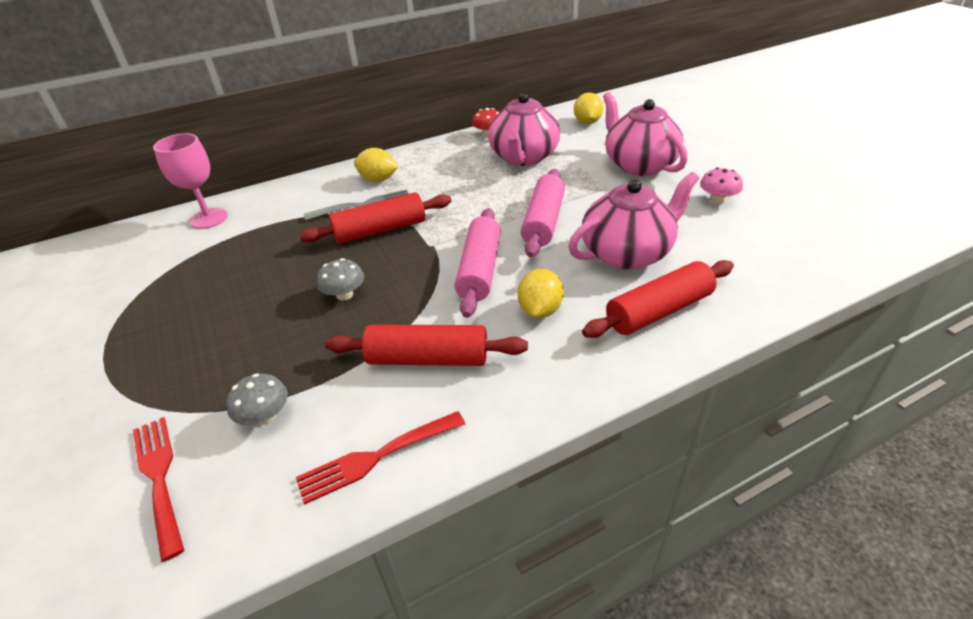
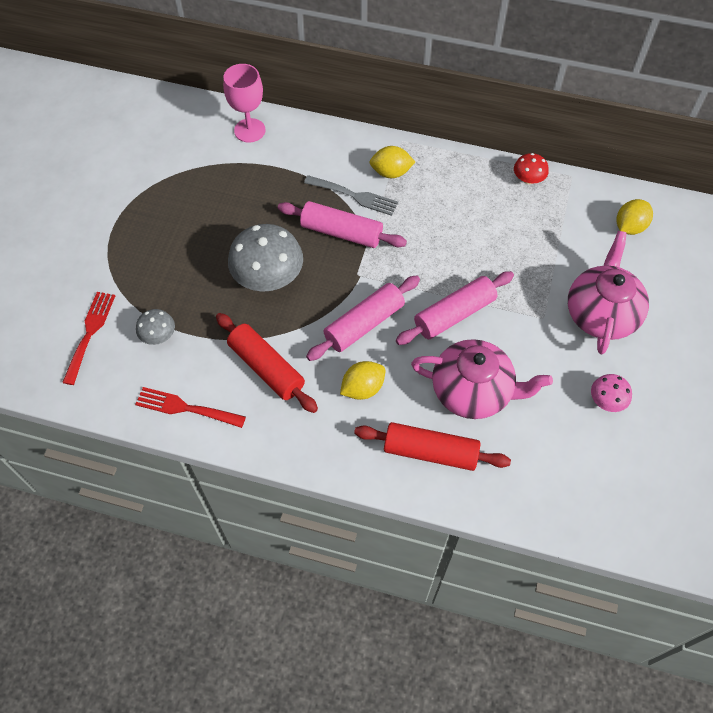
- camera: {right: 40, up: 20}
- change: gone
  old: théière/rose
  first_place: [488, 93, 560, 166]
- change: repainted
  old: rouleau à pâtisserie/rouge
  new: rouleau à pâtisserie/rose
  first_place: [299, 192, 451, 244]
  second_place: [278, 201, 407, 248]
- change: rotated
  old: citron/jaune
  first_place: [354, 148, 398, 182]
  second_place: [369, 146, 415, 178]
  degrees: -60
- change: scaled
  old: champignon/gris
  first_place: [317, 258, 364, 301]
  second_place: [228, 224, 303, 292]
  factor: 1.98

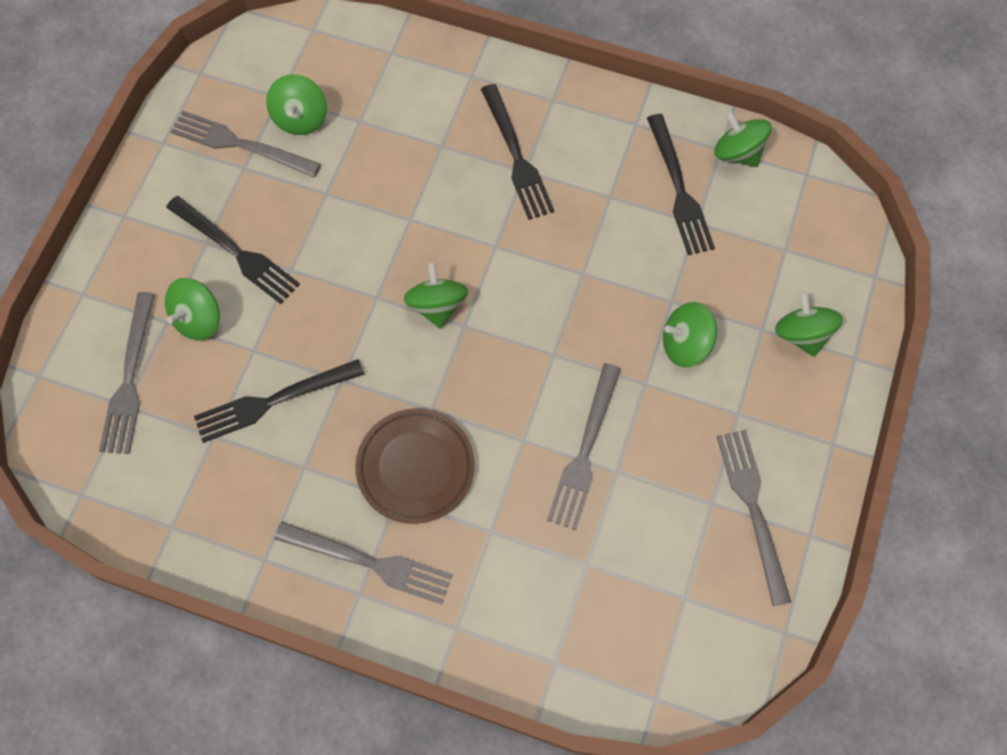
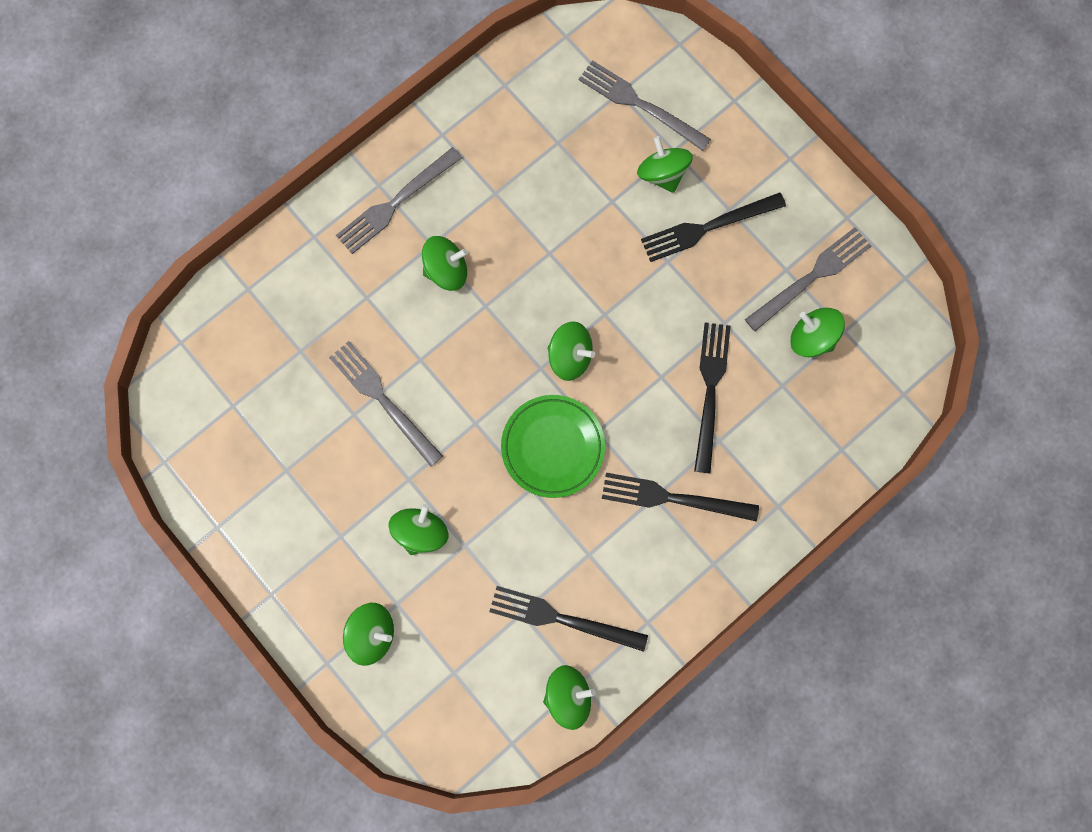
- camera: {right: 120, up: 10}
- change: gone
  old: fourchette/gris
  first_place: [717, 430, 791, 606]
- change: new
  new: assiette/vert
  second_place: [501, 395, 605, 498]
- change: shifted
  old: fourchette/noir
  first_place: [194, 359, 364, 443]
  second_place: [694, 322, 731, 473]
- change: swapped
  old: assiette/marron
  new: toupie/vert
  first_place: [355, 408, 475, 524]
  second_place: [422, 236, 468, 291]

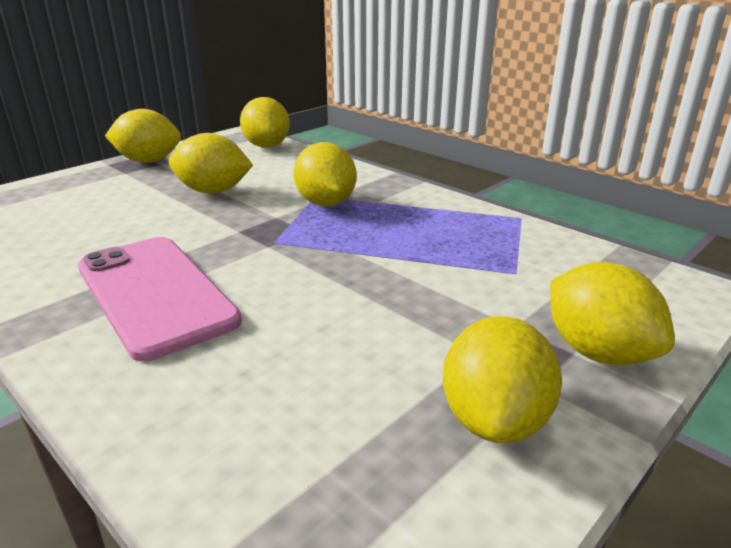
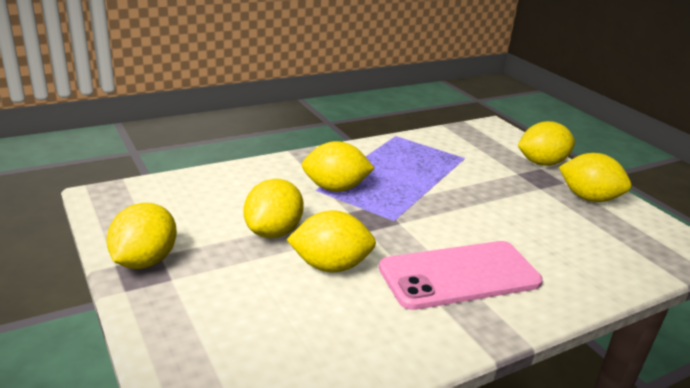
- camera: {right: -75, up: 0}
- change: shifted
  old: citron/jaune
  first_place: [240, 97, 290, 148]
  second_place: [286, 210, 376, 272]

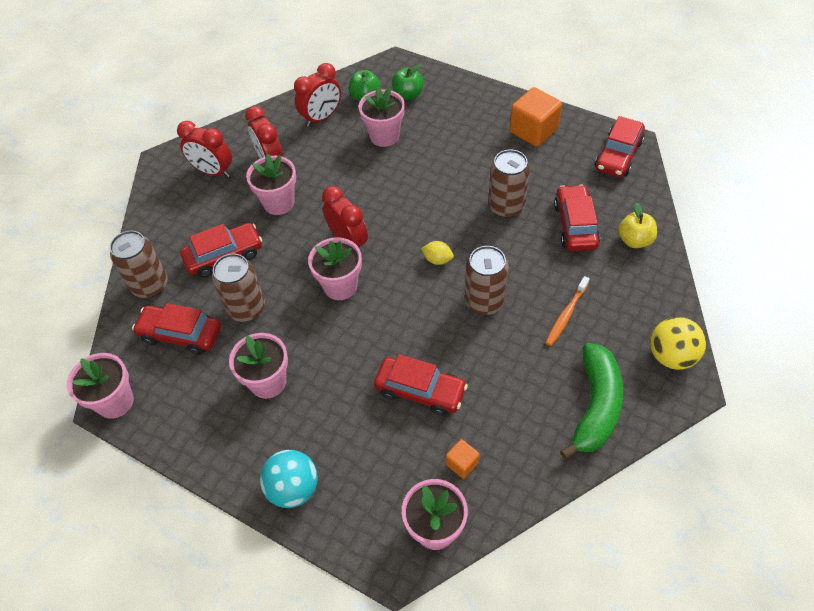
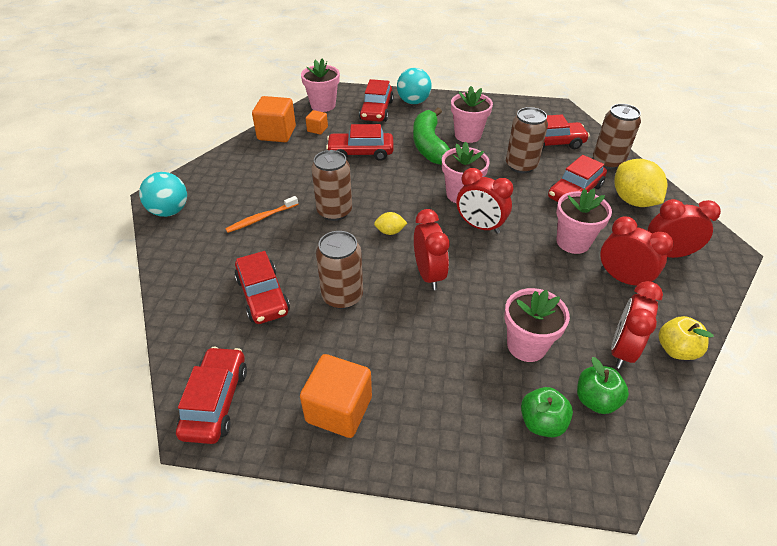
- camera: {right: 155, up: -10}
- change: gone
  old: pot de fleurs/rose
  first_place: [67, 353, 134, 419]
- change: new
  new: cube/orange
  second_place: [252, 96, 296, 142]
- change: new
  new: voiture/rouge
  second_place: [359, 79, 394, 122]
- change: new
  new: réveil/rouge
  second_place: [414, 209, 449, 290]
- change: new
  new: citron/jaune
  second_place: [614, 159, 667, 207]
- change: shifted
  old: banane/vert
  first_place: [560, 343, 623, 459]
  second_place: [413, 108, 450, 165]
- change: shifted
  old: pomme/jaune
  first_place: [618, 203, 657, 248]
  second_place: [659, 316, 714, 360]
- change: repainted
  old: balle/jaune
  new: balle/turquoise
  first_place: [650, 317, 706, 370]
  second_place: [139, 172, 187, 217]
- change: rotated
  old: brosse à dents/orange
  first_place: [546, 276, 590, 346]
  second_place: [225, 196, 298, 233]
  degrees: -135

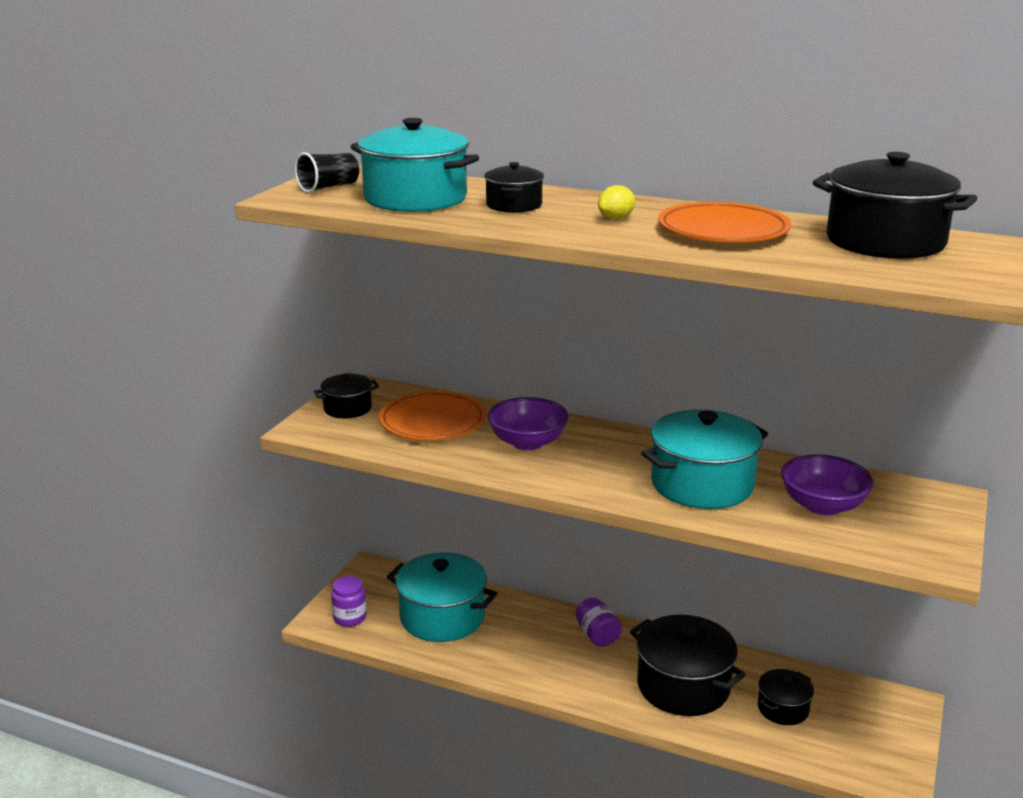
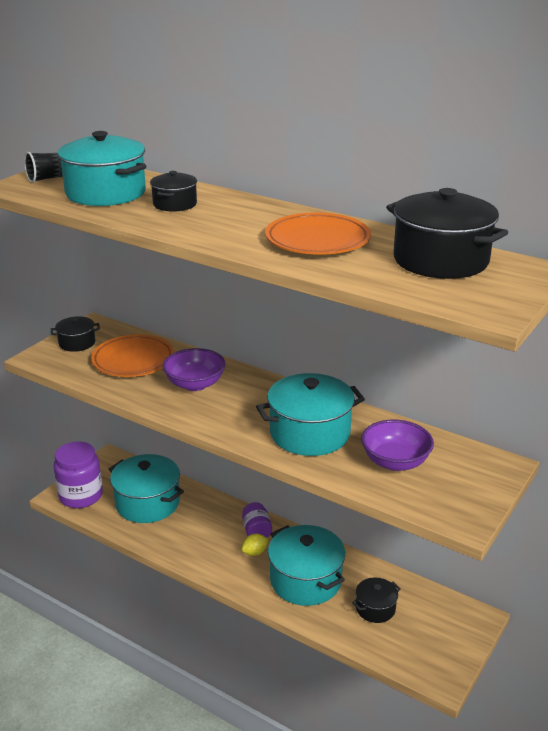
- camera: {right: 10, up: 5}
- change: shifted
  old: citron/jaune
  first_place: [598, 185, 635, 220]
  second_place: [241, 534, 268, 556]
- change: repainted
  old: marmite/noir
  new: marmite/turquoise
  first_place: [630, 615, 746, 716]
  second_place: [268, 525, 345, 606]
- change: scaled
  old: bocal/violet
  first_place: [331, 576, 366, 627]
  second_place: [54, 441, 103, 508]
  factor: 1.76

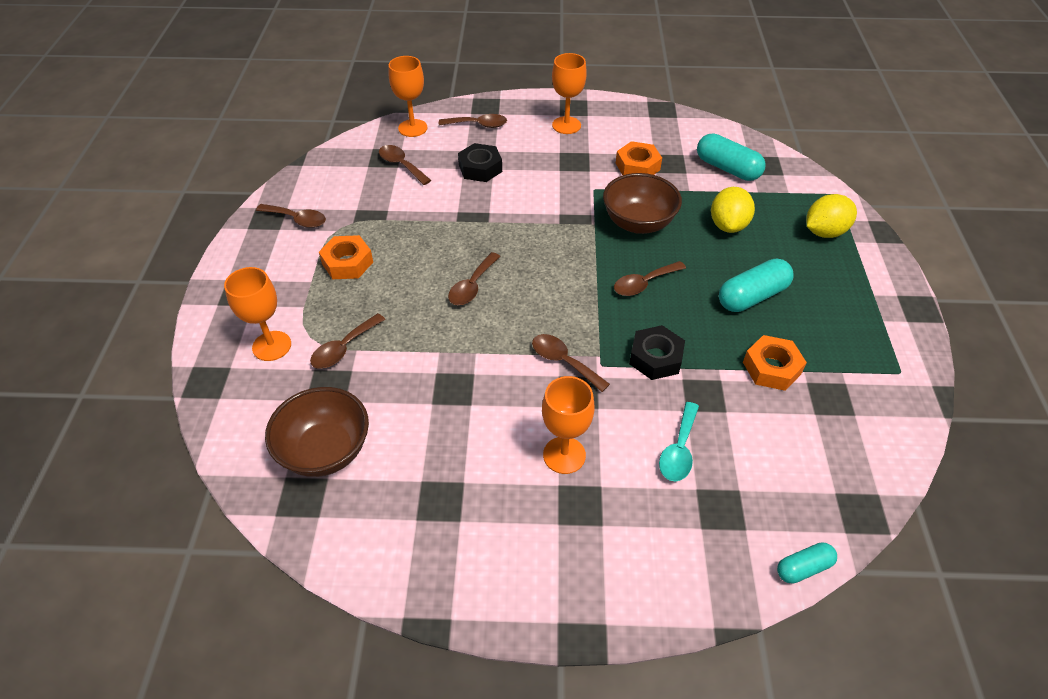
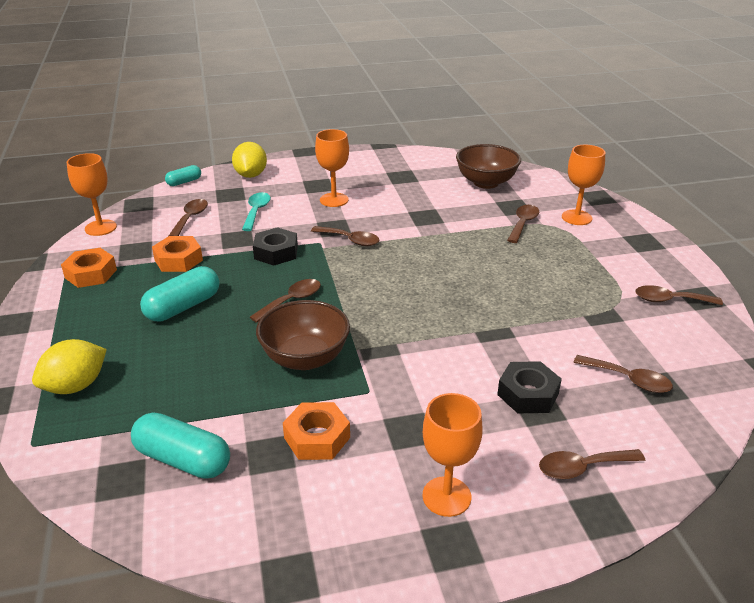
- camera: {right: 165, up: -15}
- change: shifted
  old: écrou/orange
  first_place: [319, 235, 373, 279]
  second_place: [61, 248, 117, 288]
- change: shifted
  old: verre à pied/orange
  first_place: [388, 56, 428, 137]
  second_place: [67, 153, 117, 236]
- change: shifted
  old: cuillère/marron
  first_place: [448, 252, 501, 305]
  second_place: [169, 199, 208, 236]
- change: shifted
  old: citron/jaune
  first_place: [711, 187, 755, 233]
  second_place: [232, 142, 267, 178]

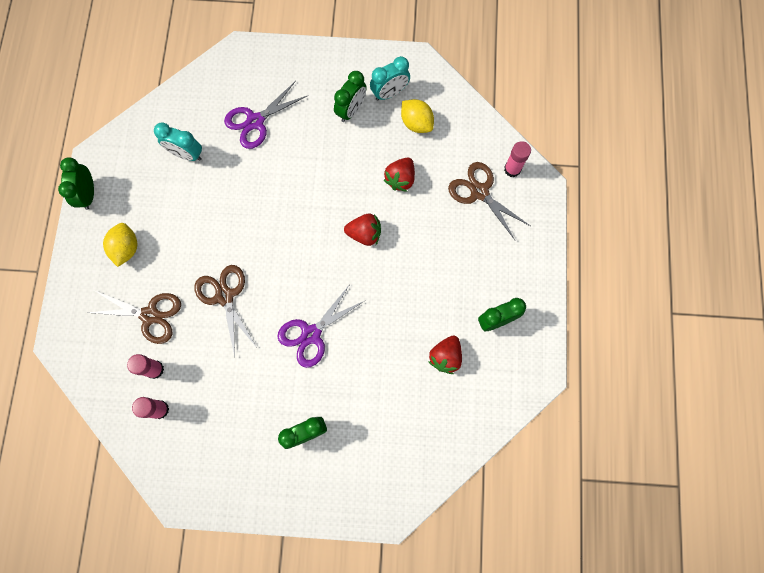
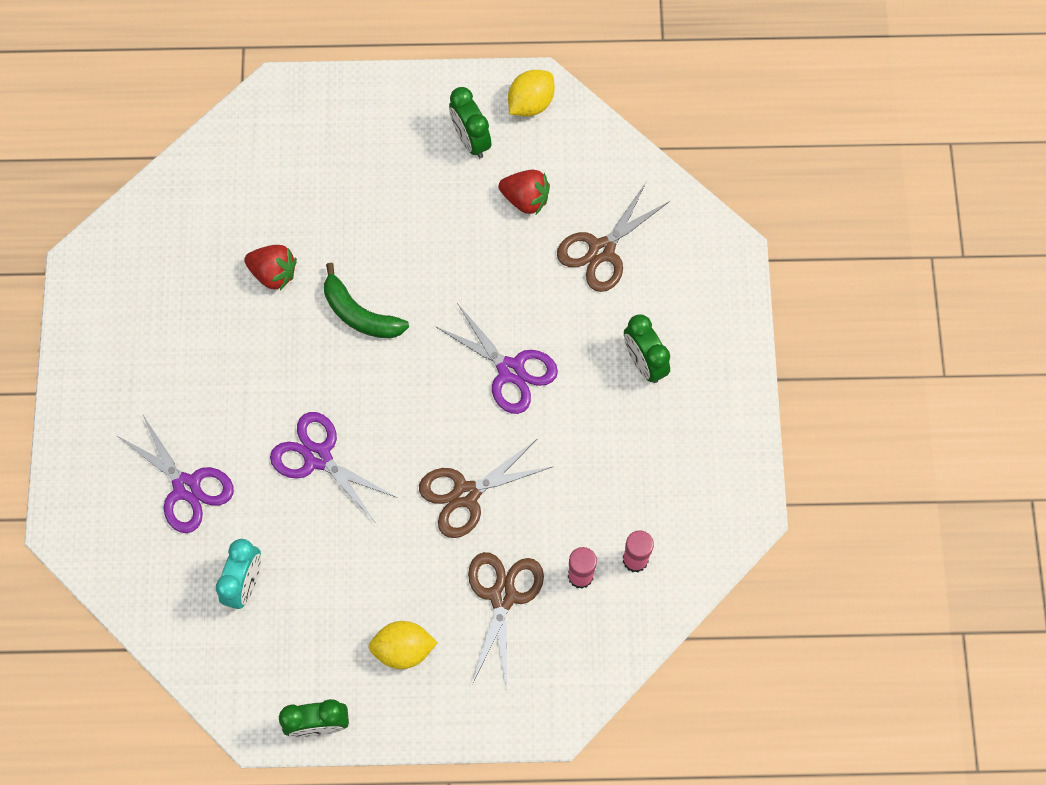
- camera: {right: -95, up: -5}
- change: gone
  old: réveil/vert
  first_place: [334, 71, 367, 122]
- change: gone
  old: réveil/turquoise
  first_place: [370, 56, 410, 101]
- change: gone
  old: bâton de colle/rose
  first_place: [504, 141, 531, 177]
- change: new
  new: ciseaux/violet
  second_place: [270, 412, 397, 522]
- change: shifted
  old: citron/jaune
  first_place: [401, 99, 434, 133]
  second_place: [508, 70, 554, 116]
- change: shifted
  old: ciseaux/marron
  first_place: [448, 162, 530, 240]
  second_place: [557, 183, 670, 292]
- change: swapped
  old: fraise/rouge
  new: banane/vert
  first_place: [344, 214, 381, 246]
  second_place: [324, 263, 409, 339]

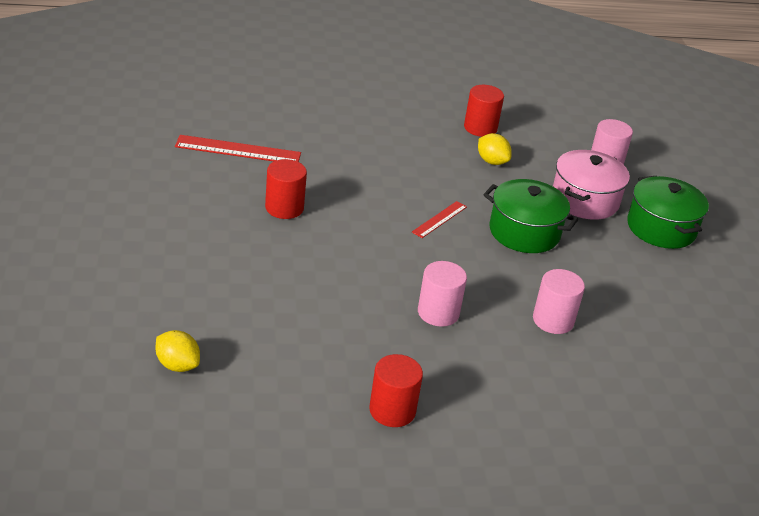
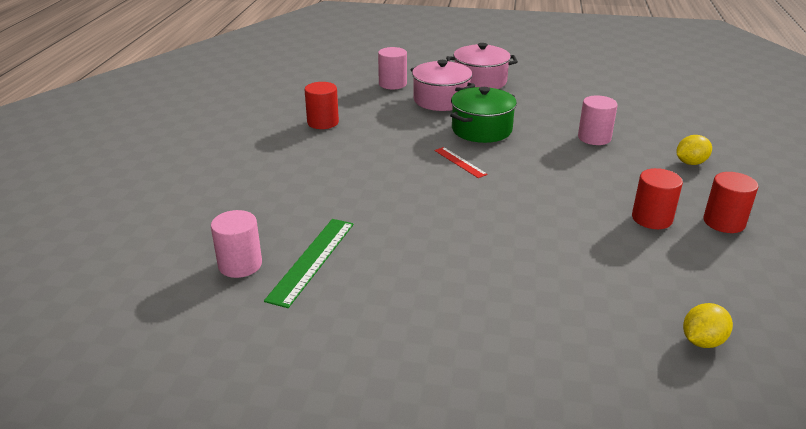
- camera: {right: -70, up: -5}
- change: shifted
  old: cylindre/rouge
  first_place: [265, 159, 307, 219]
  second_place: [632, 168, 683, 229]
- change: shifted
  old: cylindre/rose
  first_place: [418, 261, 467, 327]
  second_place: [211, 210, 262, 278]
- change: shifted
  old: citron/jaune
  first_place: [478, 133, 512, 165]
  second_place: [677, 135, 712, 165]
- change: repainted
  old: règle/rouge
  new: règle/vert
  first_place: [175, 135, 301, 162]
  second_place: [264, 219, 354, 308]
- change: repainted
  old: marmite/vert
  new: marmite/rose
  first_place: [627, 176, 709, 249]
  second_place: [446, 43, 518, 89]

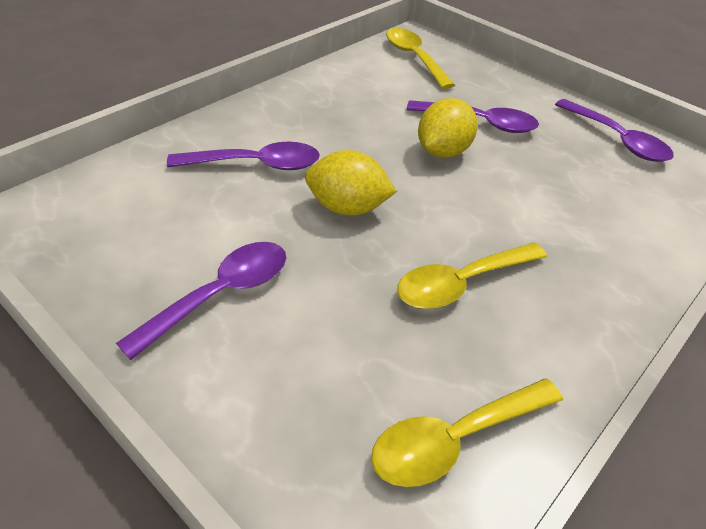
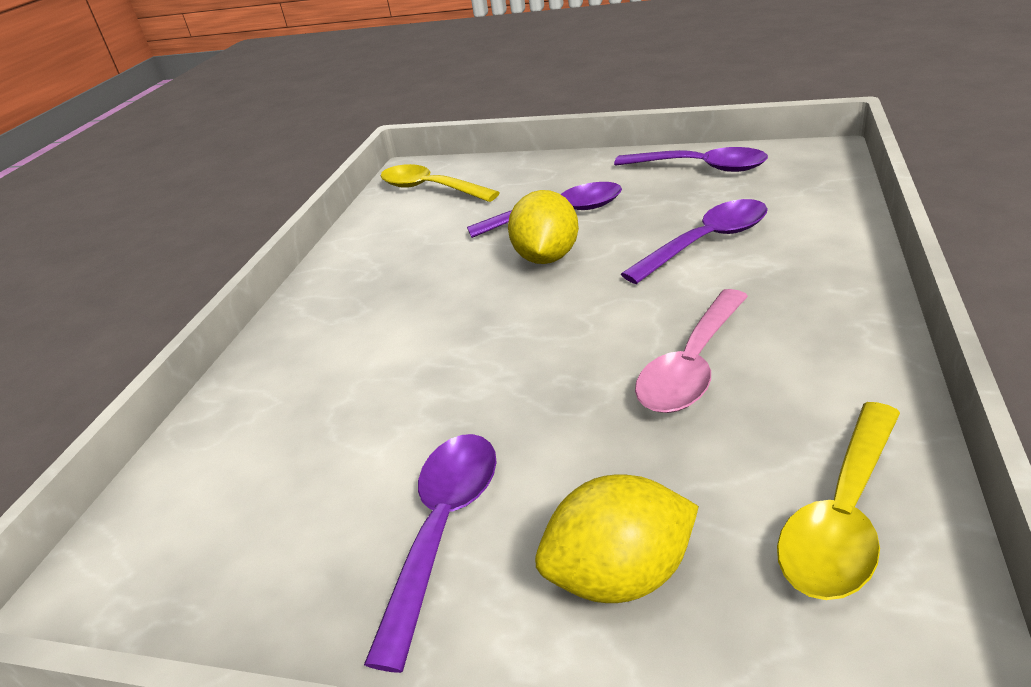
- camera: {right: -20, up: -10}
- change: shifted
  old: cuillère/violet
  first_place: [167, 142, 320, 170]
  second_place: [621, 199, 768, 284]
- change: shifted
  old: citron/jaune
  first_place: [305, 150, 397, 216]
  second_place: [535, 474, 699, 603]
- change: repainted
  old: cuillère/jaune
  new: cuillère/rose
  first_place: [397, 243, 547, 309]
  second_place: [635, 289, 748, 413]

